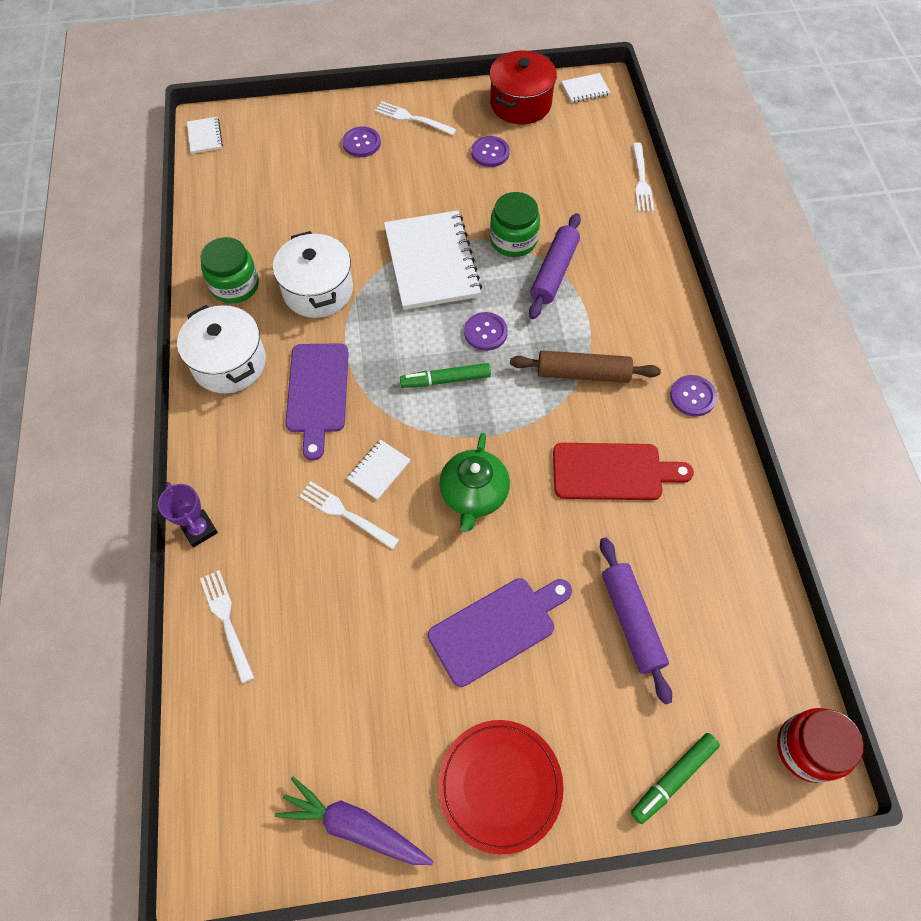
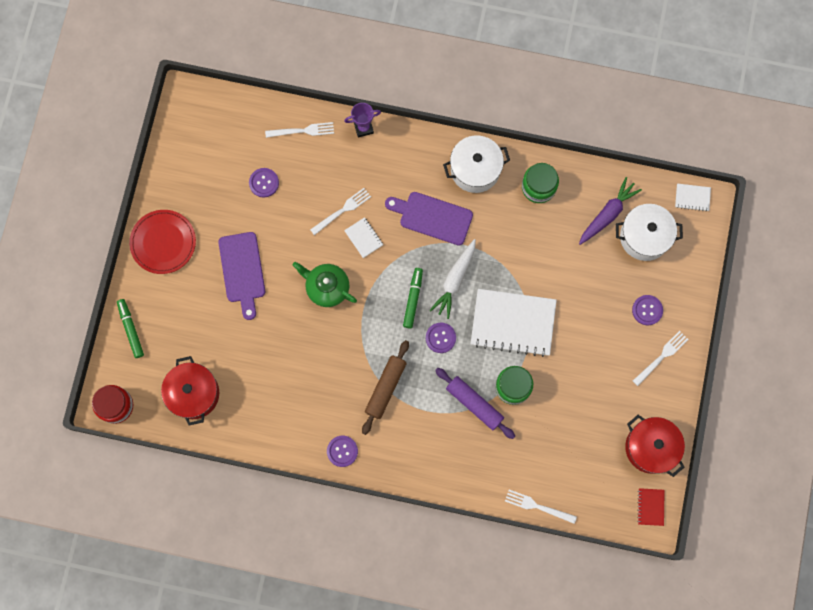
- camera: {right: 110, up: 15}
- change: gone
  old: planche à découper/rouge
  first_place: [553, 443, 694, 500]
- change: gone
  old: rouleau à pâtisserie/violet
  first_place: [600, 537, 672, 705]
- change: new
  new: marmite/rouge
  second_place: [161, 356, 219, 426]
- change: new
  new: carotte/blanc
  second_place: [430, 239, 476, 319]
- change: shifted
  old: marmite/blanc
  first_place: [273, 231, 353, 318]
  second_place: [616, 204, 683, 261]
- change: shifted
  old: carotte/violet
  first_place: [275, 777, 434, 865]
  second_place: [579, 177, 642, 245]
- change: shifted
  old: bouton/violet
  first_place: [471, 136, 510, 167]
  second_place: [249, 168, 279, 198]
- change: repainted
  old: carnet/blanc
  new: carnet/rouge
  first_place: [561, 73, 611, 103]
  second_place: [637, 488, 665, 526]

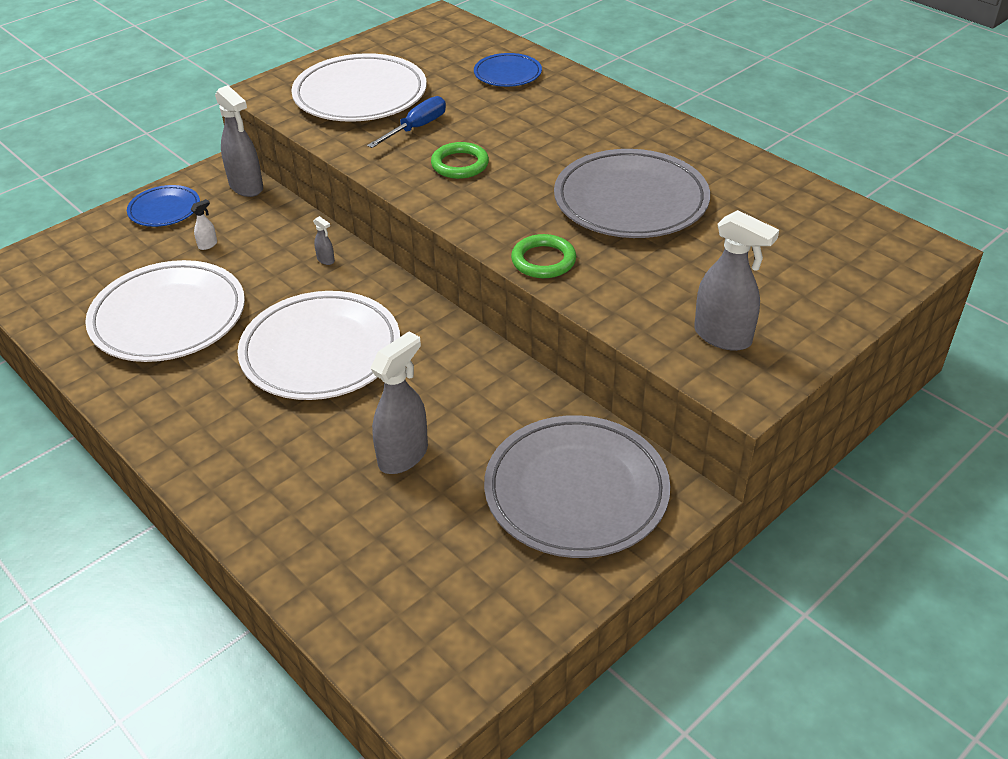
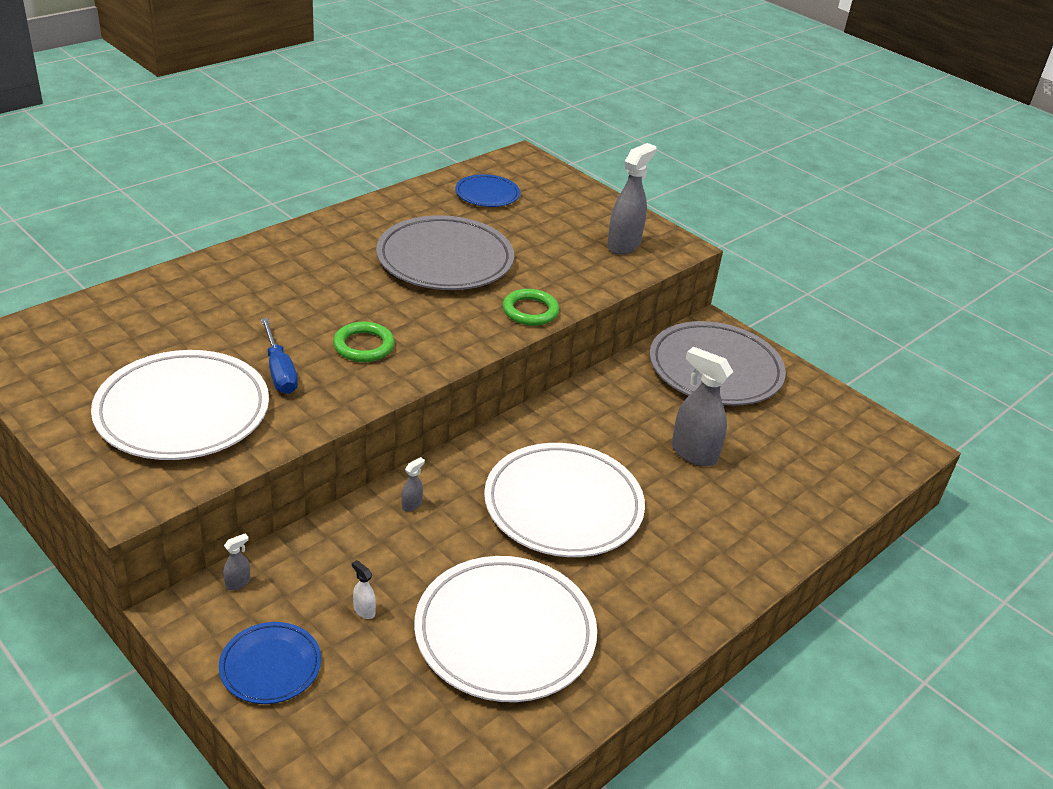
- camera: {right: -95, up: -5}
- change: shifted
  old: assiette/bleu
  first_place: [474, 53, 542, 87]
  second_place: [455, 174, 520, 207]
- change: rotated
  old: tournevis/bleu
  first_place: [367, 96, 446, 148]
  second_place: [261, 318, 298, 394]
  degrees: -150
- change: scaled
  old: vaporisateur/gris
  first_place: [215, 85, 263, 197]
  second_place: [223, 533, 250, 590]
  factor: 0.43

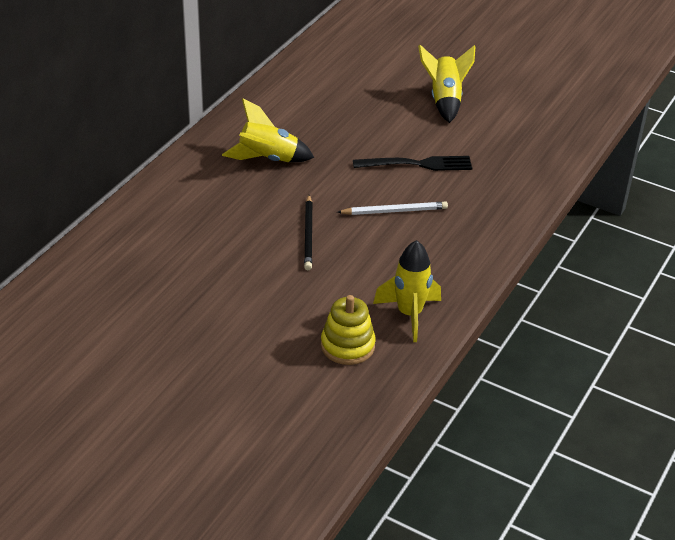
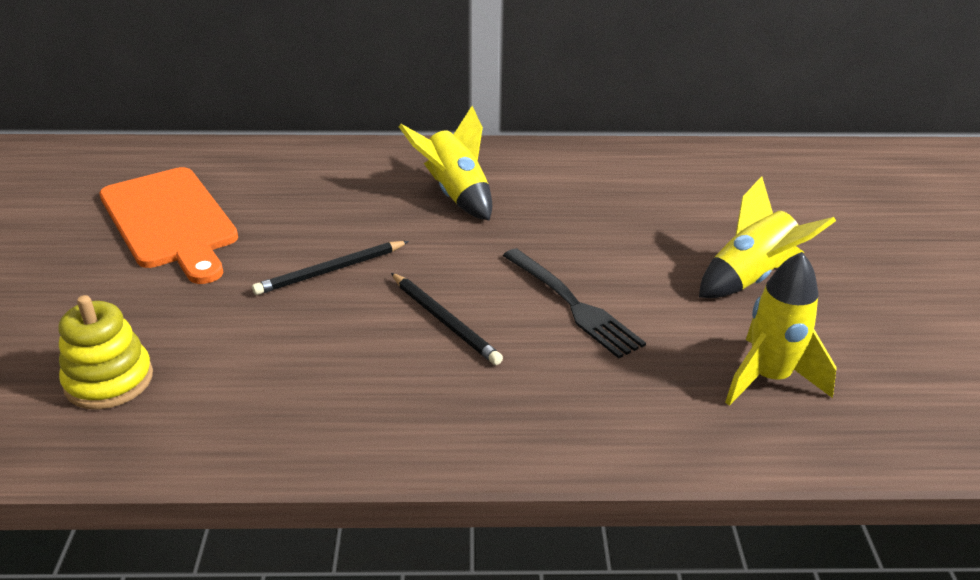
- camera: {right: 60, up: -5}
- change: new
  new: planche à découper/orange
  second_place: [99, 167, 238, 284]
- change: shifted
  old: fusée/jaune
  first_place: [373, 240, 441, 342]
  second_place: [725, 252, 837, 406]
- change: repainted
  old: crayon/blanc
  new: crayon/noir
  first_place: [337, 201, 448, 215]
  second_place: [391, 273, 503, 365]

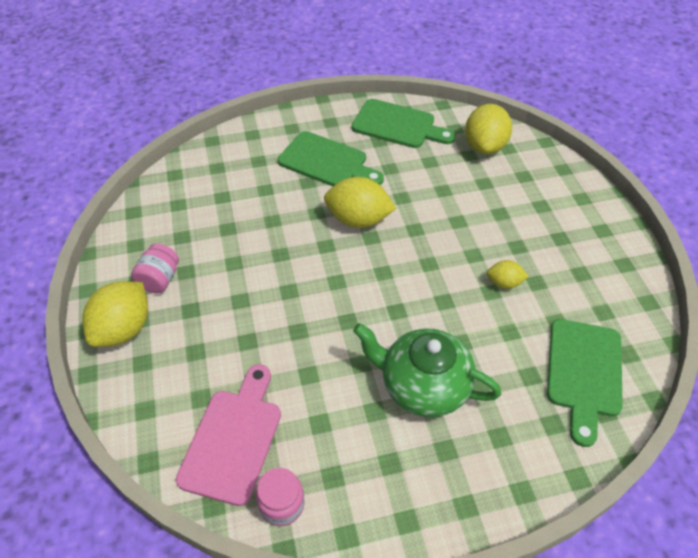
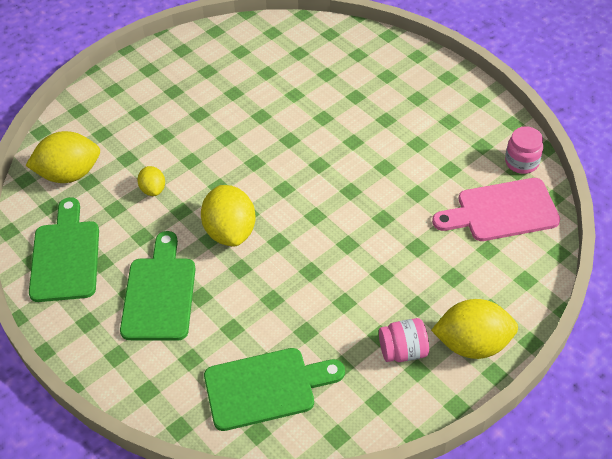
- camera: {right: -115, up: 0}
- change: gone
  old: théière/vert
  first_place: [353, 323, 501, 417]
- change: shifted
  old: citron/jaune
  first_place: [487, 260, 529, 289]
  second_place: [137, 166, 165, 196]
- change: shifted
  old: planche à découper/vert
  first_place: [547, 319, 623, 447]
  second_place: [204, 348, 345, 431]

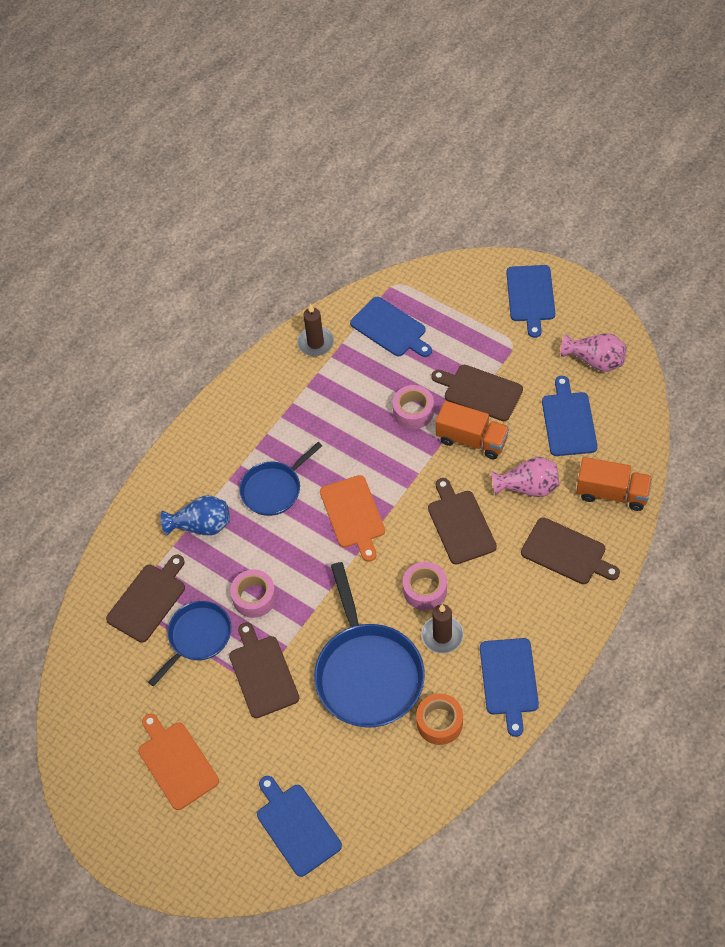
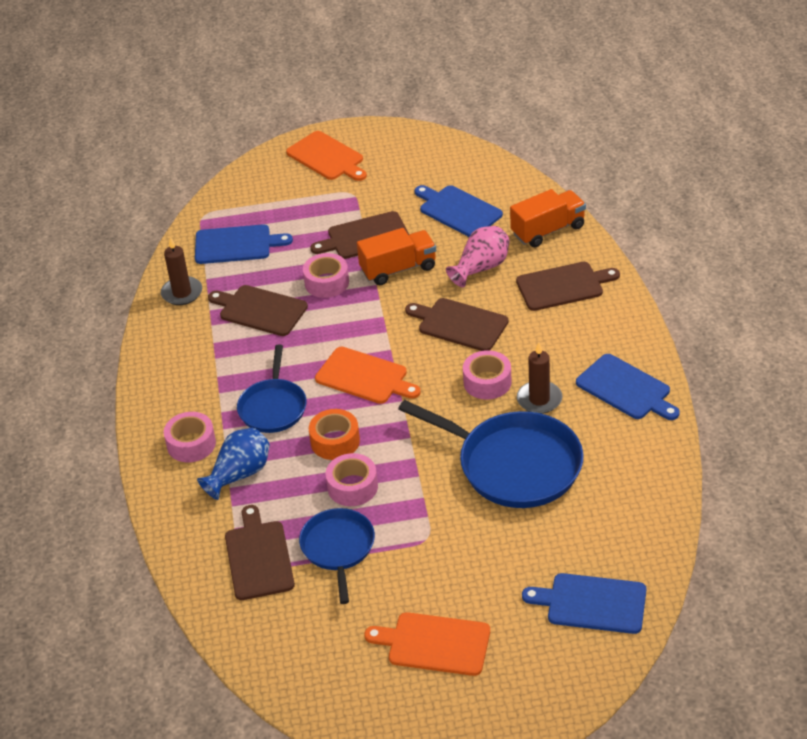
- camera: {right: -45, up: -15}
- change: gone
  old: vase/rose
  first_place: [561, 333, 627, 372]
- change: new
  new: ruban adhésif/rose
  second_place: [164, 412, 216, 462]
- change: shifted
  old: planche à découper/marron
  first_place: [229, 622, 299, 718]
  second_place: [208, 285, 308, 336]
- change: shifted
  old: ruban adhésif/orange
  first_place: [416, 693, 463, 745]
  second_place: [309, 409, 360, 460]
- change: repainted
  old: planche à découper/bleu
  new: planche à découper/orange
  first_place: [506, 265, 555, 338]
  second_place: [286, 131, 367, 181]

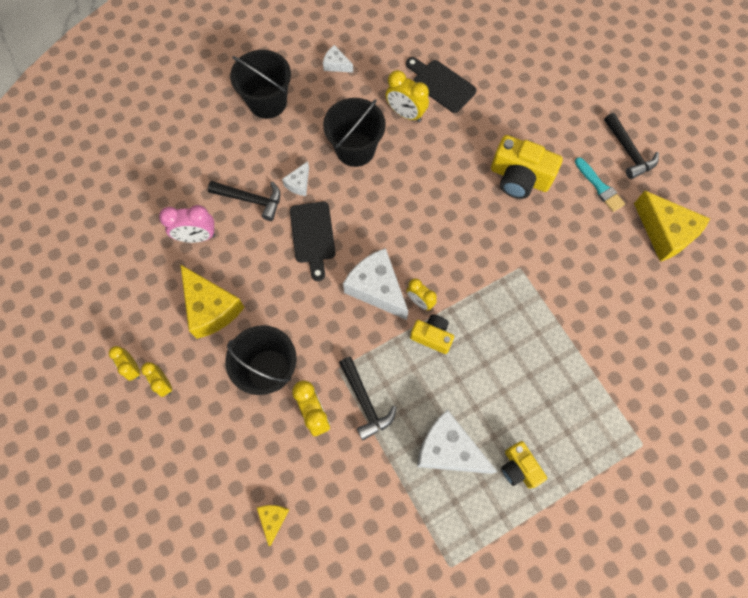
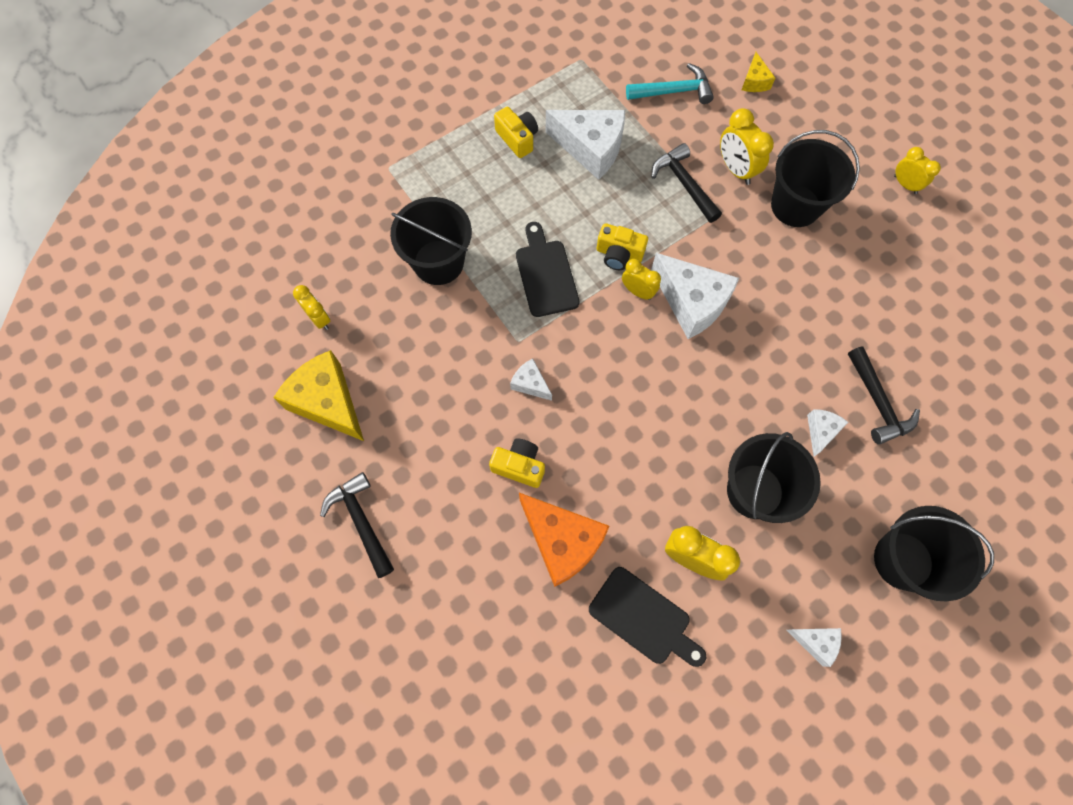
- camera: {right: 175, up: 0}
- change: gone
  old: réveil/rose
  first_place: [159, 205, 215, 243]
- change: gone
  old: fromage/jaune
  first_place: [180, 264, 245, 339]
- change: gone
  old: pinceau/turquoise
  first_place: [575, 157, 625, 212]
- change: new
  new: seau/noir
  second_place: [390, 197, 472, 285]
- change: new
  new: fromage/blanc
  second_place: [510, 358, 552, 401]
- change: new
  new: fromage/orange
  second_place: [519, 493, 610, 587]
- change: new
  new: marteau/turquoise
  second_place: [626, 63, 714, 104]
- change: shifted
  old: réveil/jaune
  first_place: [109, 346, 141, 381]
  second_place: [293, 285, 330, 330]
- change: shifted
  old: planche à découper/noir
  first_place: [290, 202, 336, 281]
  second_place: [516, 222, 579, 317]
- change: rotated
  old: marteau/noir
  first_place: [208, 181, 280, 221]
  second_place: [848, 347, 920, 445]
  degrees: -120
- change: scaled
  old: appareil photo/jaune
  first_place: [491, 135, 563, 199]
  second_place: [489, 438, 545, 488]
  factor: 0.6

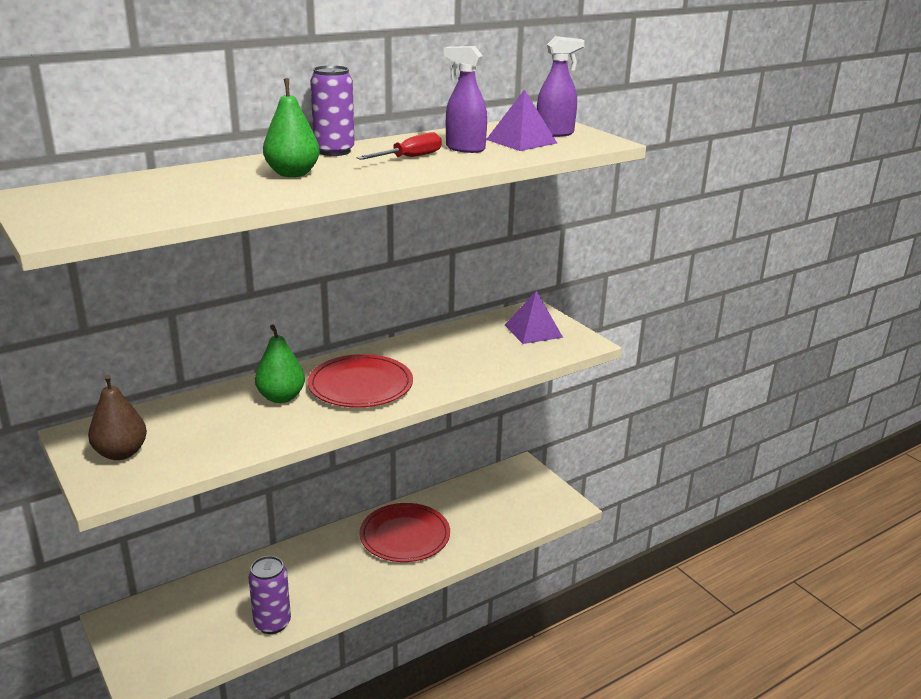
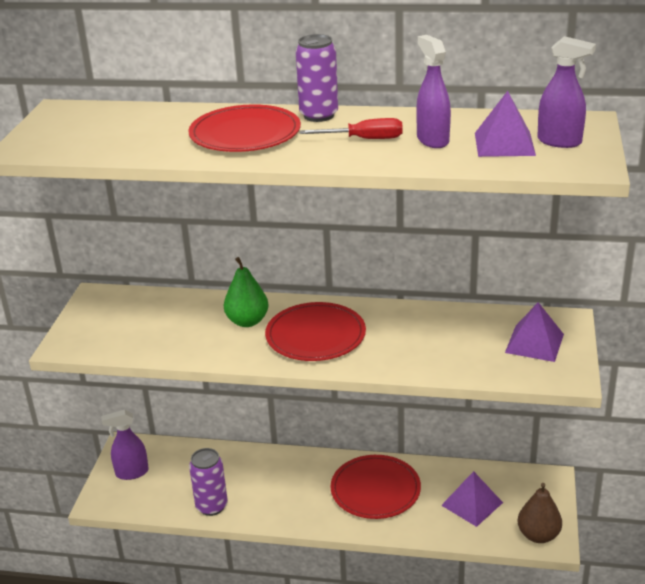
- camera: {right: 45, up: 5}
- change: new
  new: vaporisateur/violet
  second_place: [101, 410, 149, 480]
- change: new
  new: pyramide/violet
  second_place: [441, 471, 503, 527]
- change: shifted
  old: poire/marron
  first_place: [88, 375, 147, 460]
  second_place: [518, 483, 562, 543]
- change: swapped
  old: poire/vert
  new: assiette/rouge
  first_place: [263, 78, 320, 177]
  second_place: [188, 104, 301, 152]

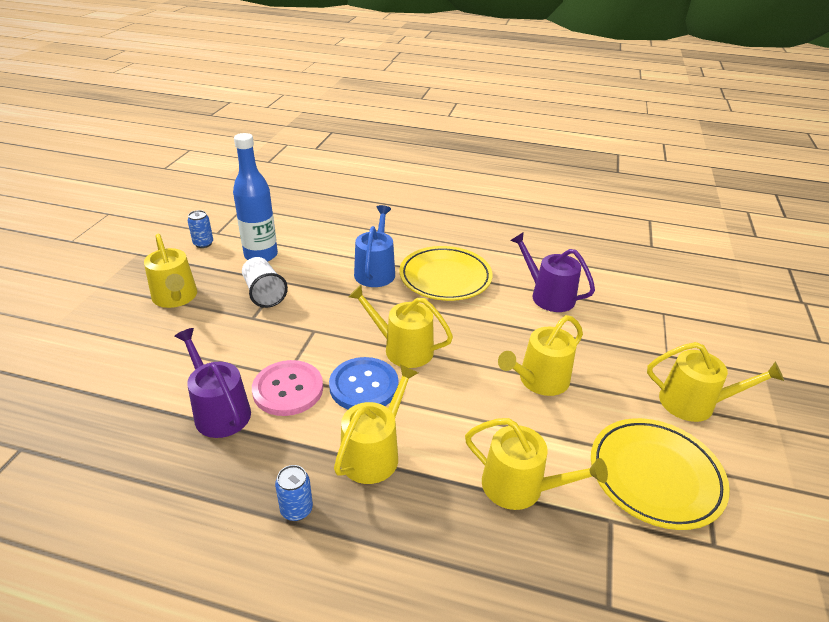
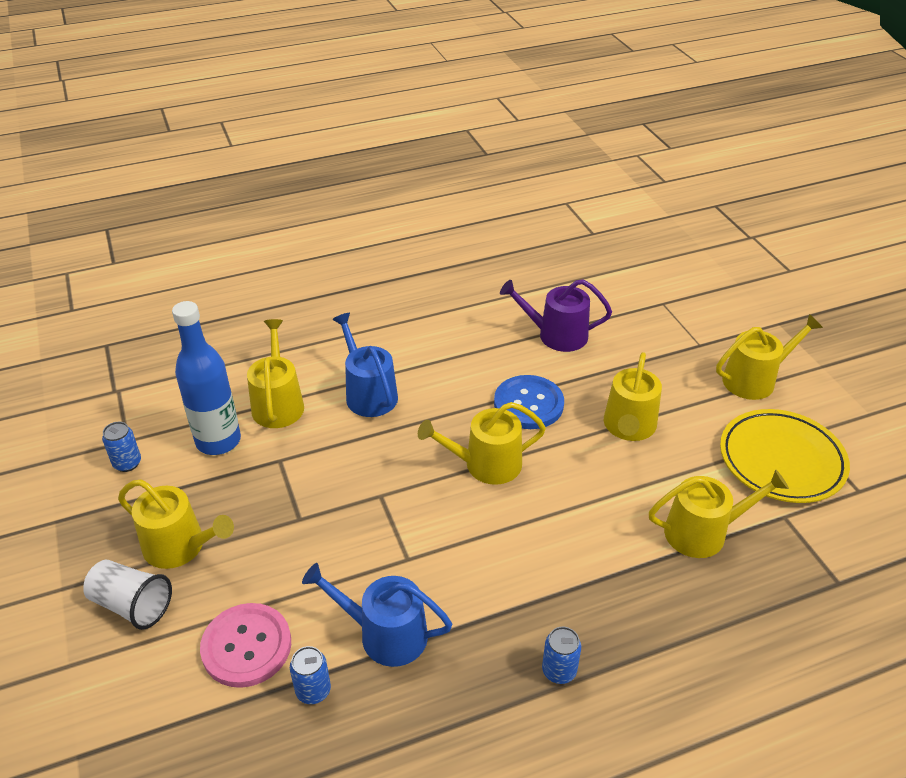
- camera: {right: -35, up: 5}
- change: gone
  old: assiette/jaune
  first_place: [399, 246, 493, 301]
- change: new
  new: canette/bleu
  second_place: [290, 646, 331, 704]
- change: shifted
  old: gobelet/blanc
  first_place: [242, 257, 288, 308]
  second_place: [83, 560, 172, 630]
- change: shifted
  old: bouton/rose
  first_place: [252, 360, 323, 416]
  second_place: [200, 603, 291, 688]
- change: shifted
  old: bouton/bleu
  first_place: [329, 357, 399, 410]
  second_place: [494, 375, 564, 429]
- change: shifted
  old: arrosoir/jaune
  first_place: [334, 364, 418, 484]
  second_place: [247, 319, 304, 428]
- change: repainted
  old: arrosoir/violet
  new: arrosoir/bleu
  first_place: [174, 328, 251, 438]
  second_place: [302, 563, 452, 667]

